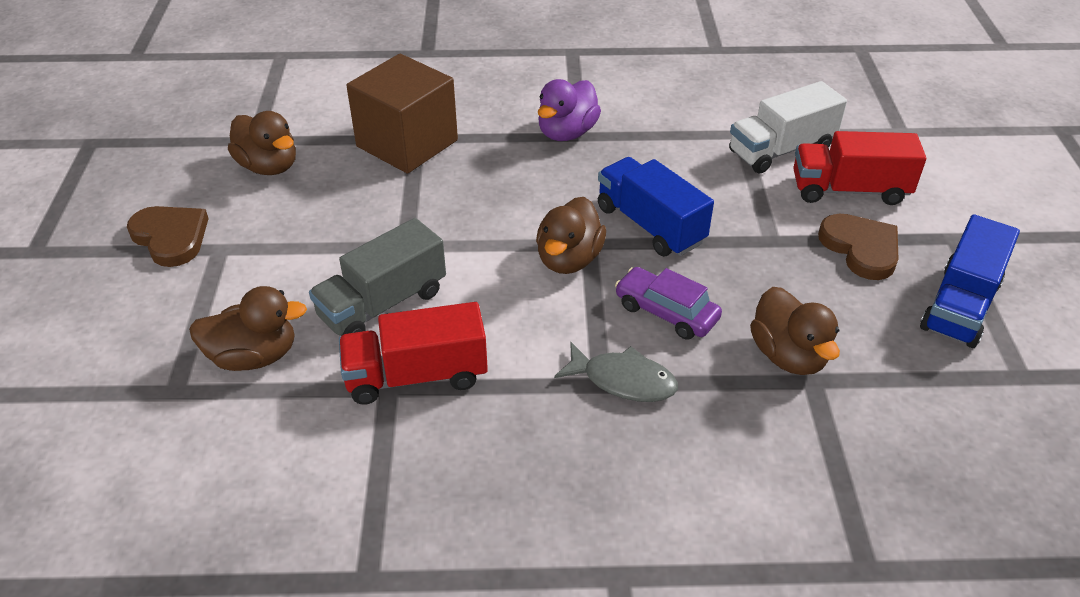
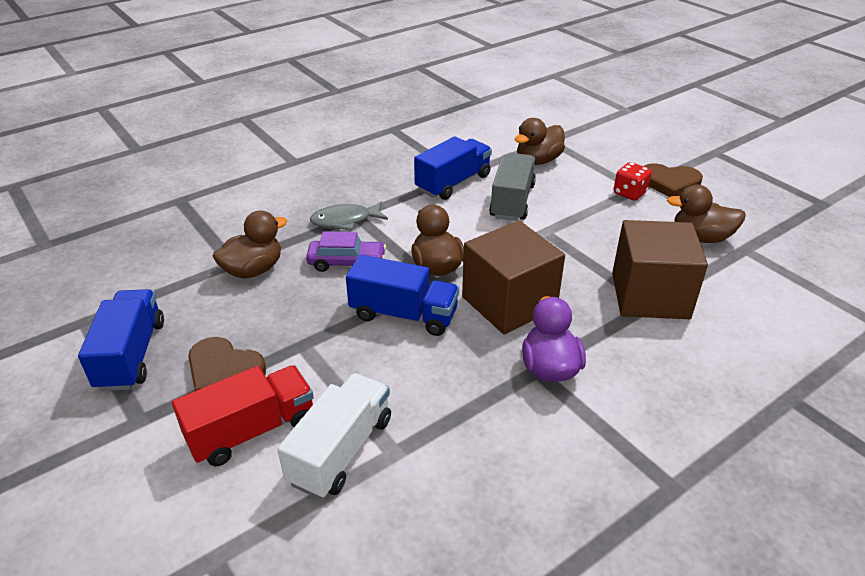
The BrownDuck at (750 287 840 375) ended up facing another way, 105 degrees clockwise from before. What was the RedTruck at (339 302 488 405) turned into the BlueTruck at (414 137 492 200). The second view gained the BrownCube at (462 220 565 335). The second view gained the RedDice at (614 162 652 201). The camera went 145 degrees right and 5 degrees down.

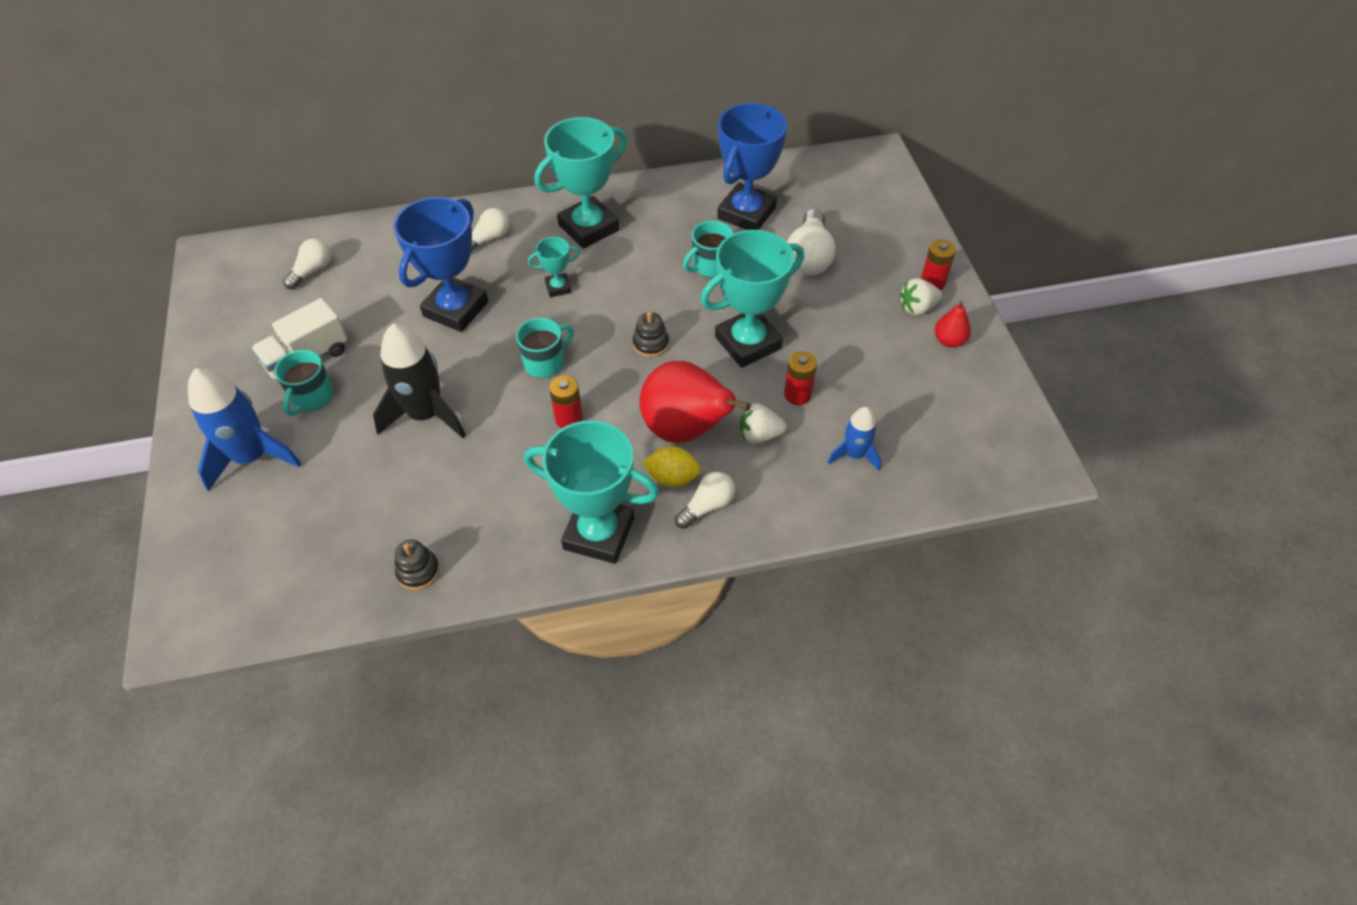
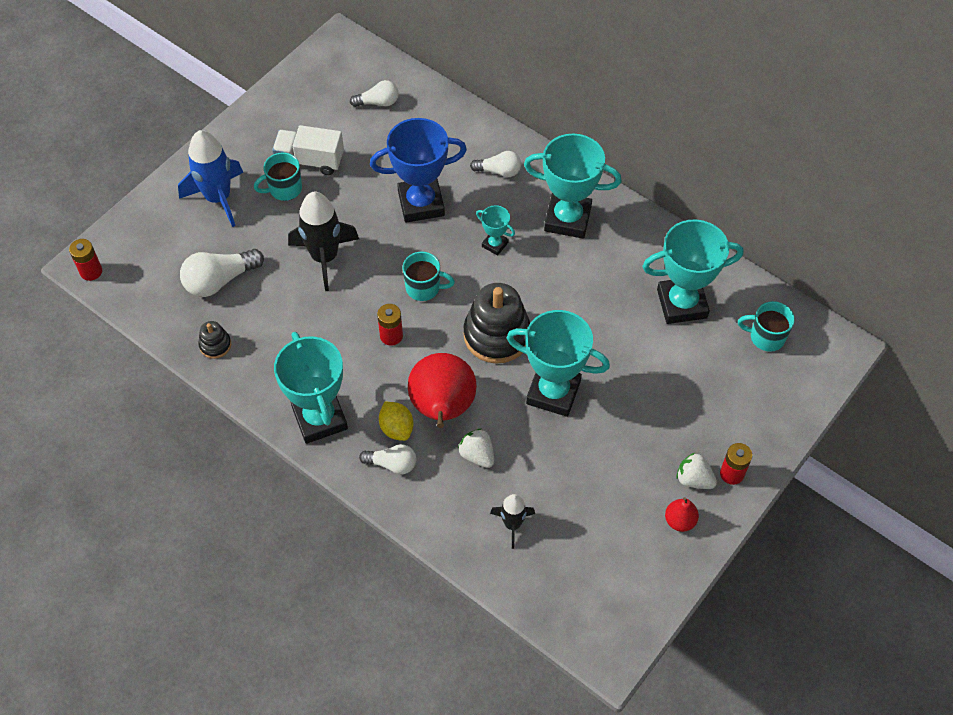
The RedBattery ended up elsewhere, having gone from (784 351 817 405) to (69 239 102 281). The WhiteLightBulb ended up elsewhere, having gone from (787 209 836 275) to (180 249 264 297). The size of the BlackStackingToy at (633 312 669 357) changed by a factor of 2.12. What was the BlueRocket at (828 407 881 471) turned into the BlackRocket at (490 494 535 549). What was the BlueTrophy at (717 103 787 230) turned into the TurquoiseTrophy at (642 220 744 324). The TurquoiseMug ended up elsewhere, having gone from (683 221 733 278) to (738 301 795 352). The camera went 50 degrees right and 5 degrees up.

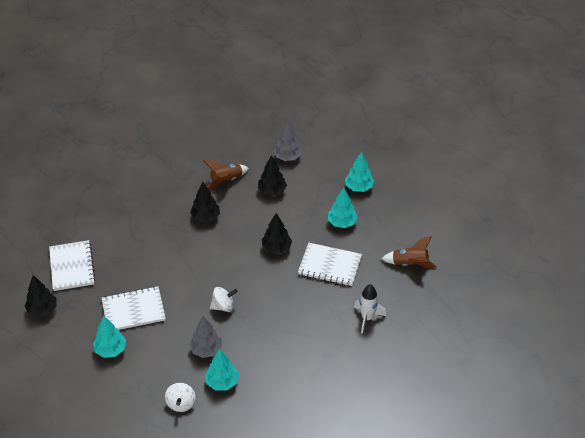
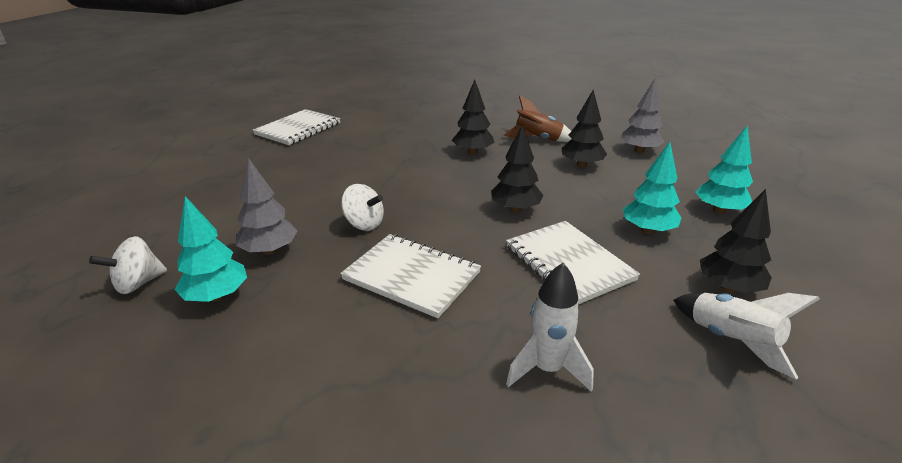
The WhiteNotebook ended up elsewhere, having gone from (102 286 166 330) to (340 234 481 318). What was the BrownRocket at (381 236 437 268) turned into the WhiteRocket at (673 293 820 380). The BlackTree ended up elsewhere, having gone from (24 275 57 317) to (700 189 772 293). The second view lost the TurquoiseTree at (93 316 126 358). The camera went 45 degrees right and 15 degrees down.

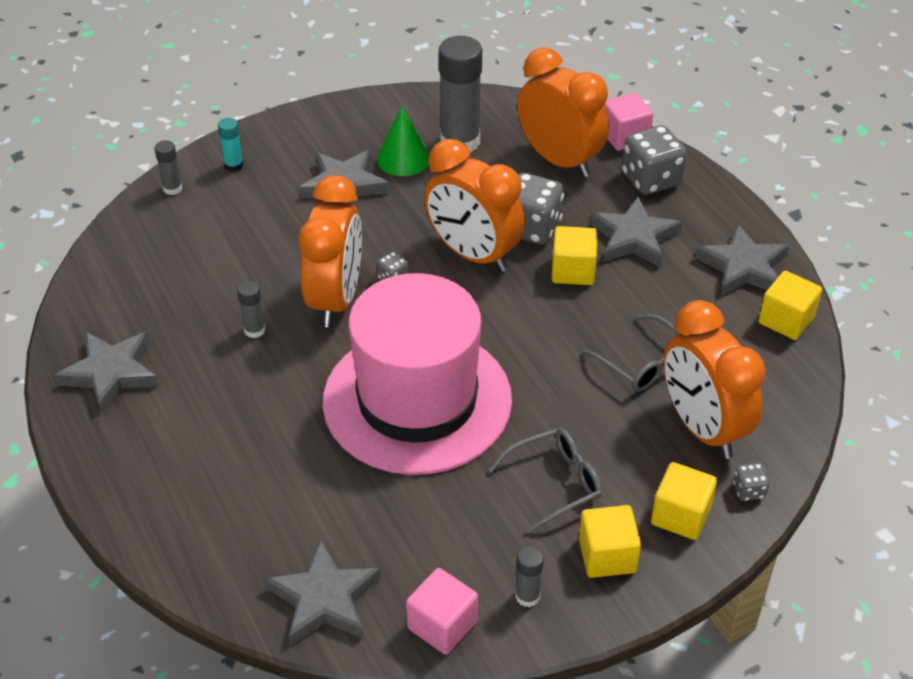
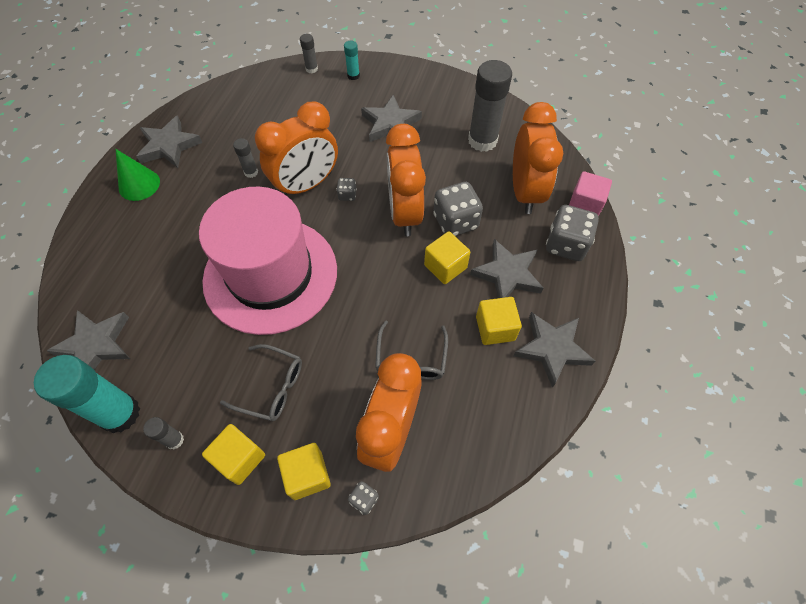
Where the PinkCube stood at (406 568 478 655), the TurquoiseGlueStick came to stand at (34 355 140 433). The GreenCone ended up elsewhere, having gone from (377 106 429 176) to (116 149 160 201). The YellowCube ended up elsewhere, having gone from (759 271 822 340) to (476 297 522 345). The camera went 45 degrees right and 15 degrees up.

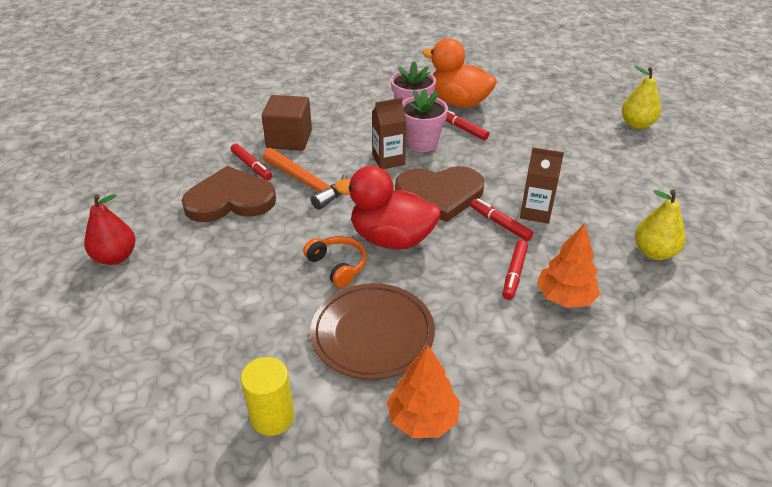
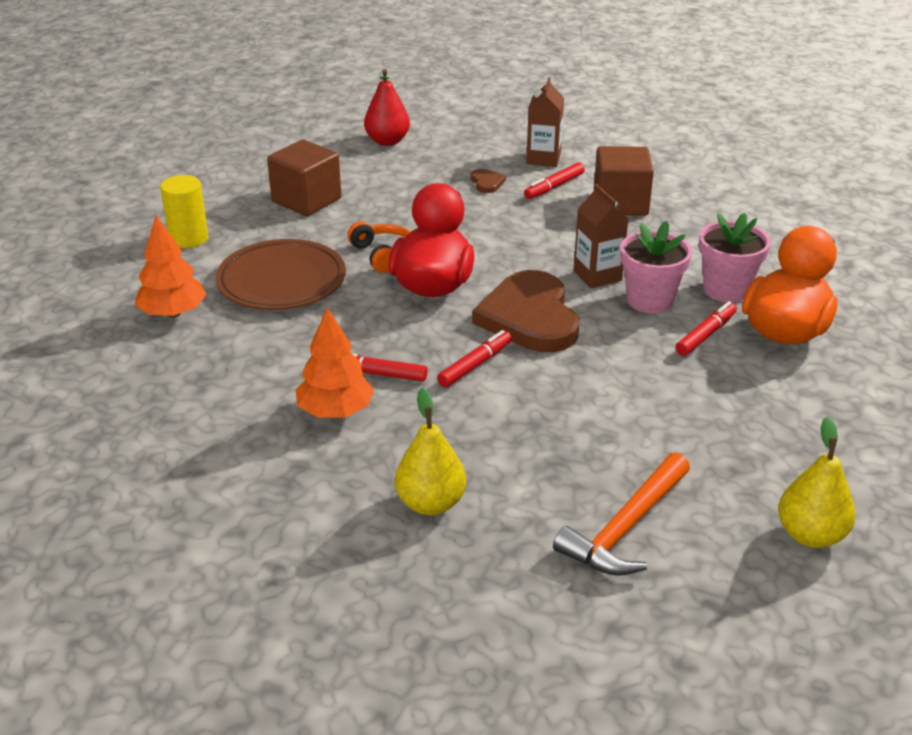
The second view gained the BrownCube at (267 140 341 216). The OrangeHeadphones at (303 236 366 288) ended up facing another way, 75 degrees counterclockwise from before. The size of the BrownHeart at (181 166 276 222) changed by a factor of 0.40. The BrownCarton ended up elsewhere, having gone from (520 147 564 224) to (526 77 564 167). The OrangeHammer ended up elsewhere, having gone from (263 148 347 210) to (553 452 690 576). The camera went 85 degrees right and 5 degrees down.

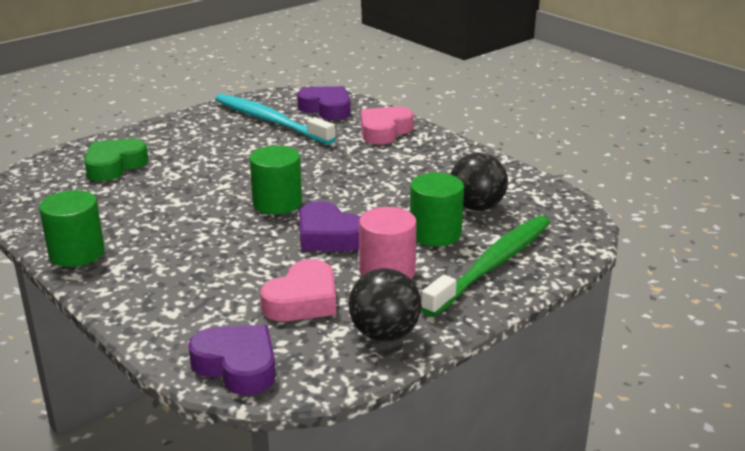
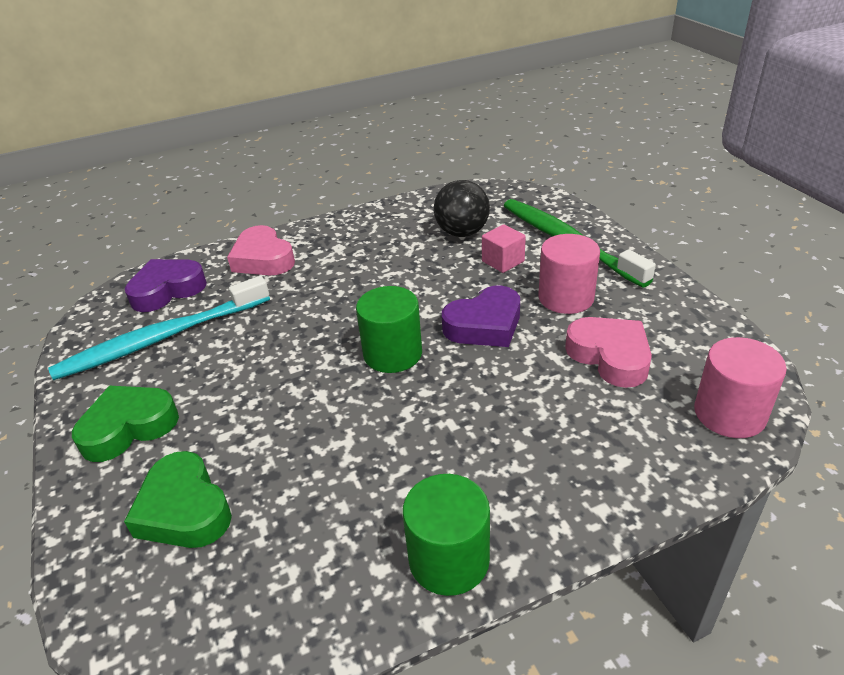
The second view gained the GreenHeart at (72 386 179 462). Where the GreenCylinder stood at (410 173 464 246), the PinkCube came to stand at (482 224 526 273). Where the PurpleHeart stood at (188 325 276 395), the PinkCylinder came to stand at (694 337 787 438). The second view lost the BlackBall at (349 268 421 342). The camera went 70 degrees left and 10 degrees up.

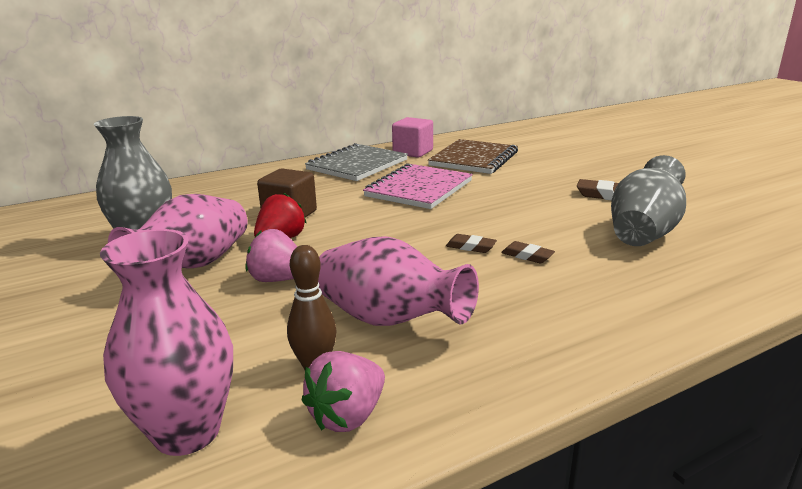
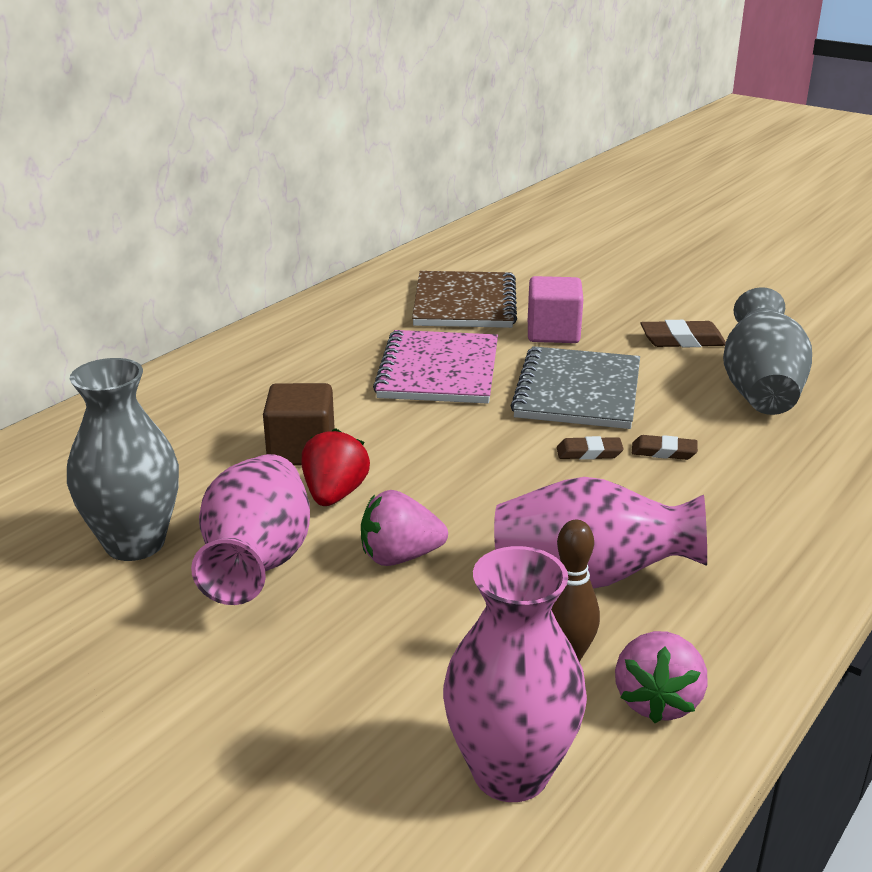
The GreyNotebook ended up elsewhere, having gone from (305 143 408 181) to (510 346 640 429). The PinkCube ended up elsewhere, having gone from (392 117 433 158) to (528 276 583 343). The camera went 25 degrees left and 5 degrees up.

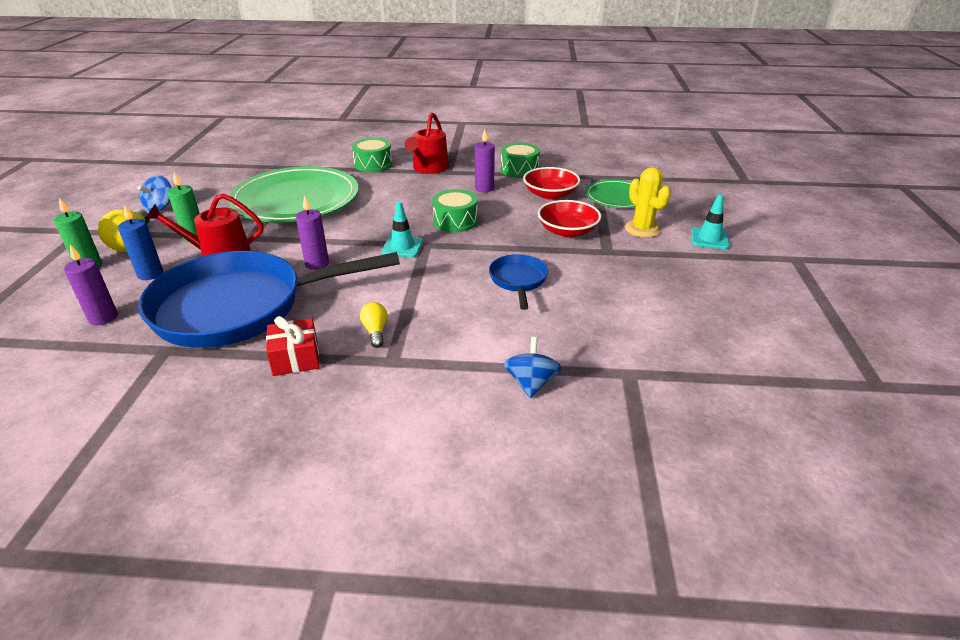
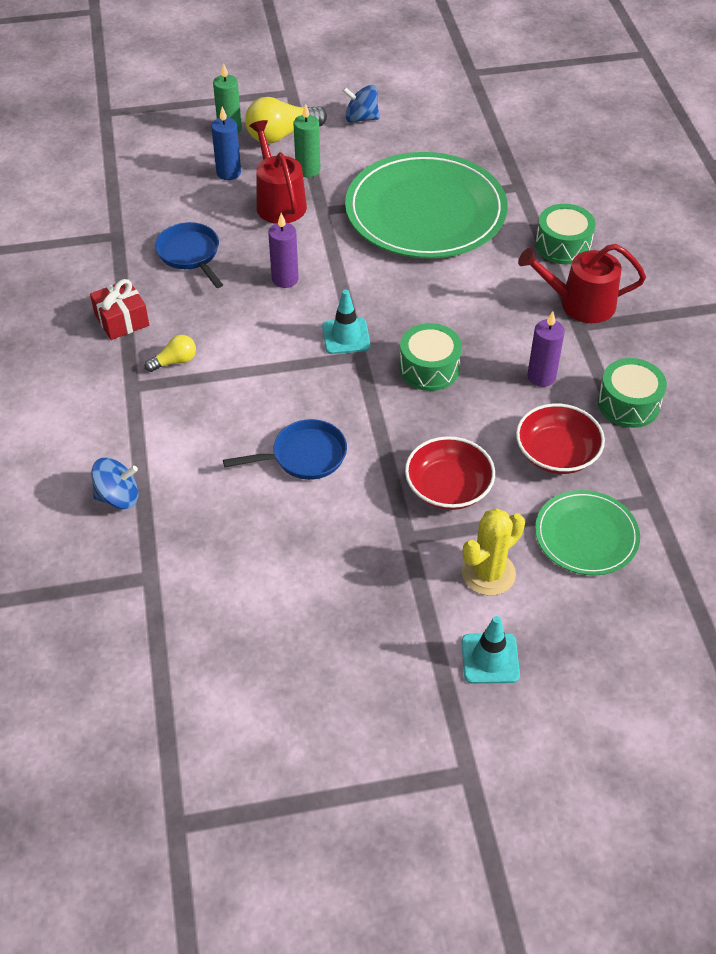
The size of the BluePan at (138 251 400 348) changed by a factor of 0.43. The second view lost the PurpleCandle at (64 244 118 325). The camera went 75 degrees right and 15 degrees up.

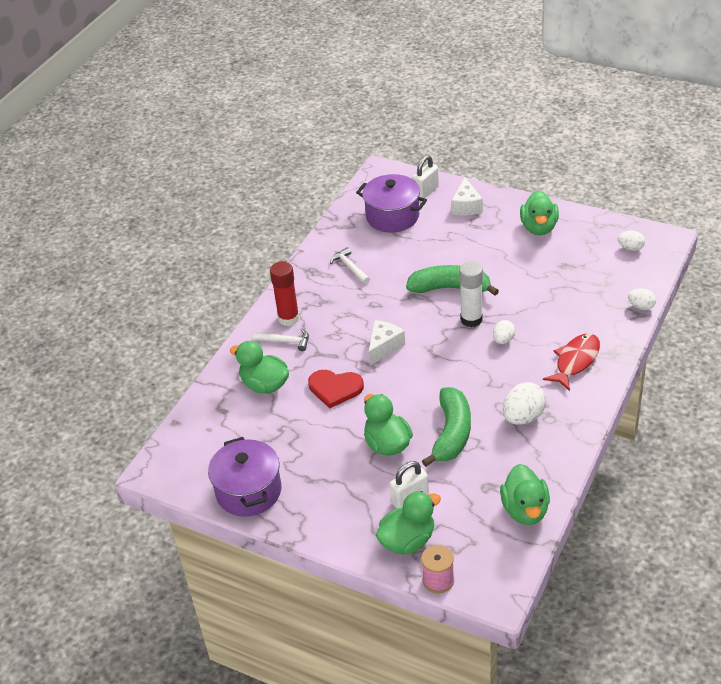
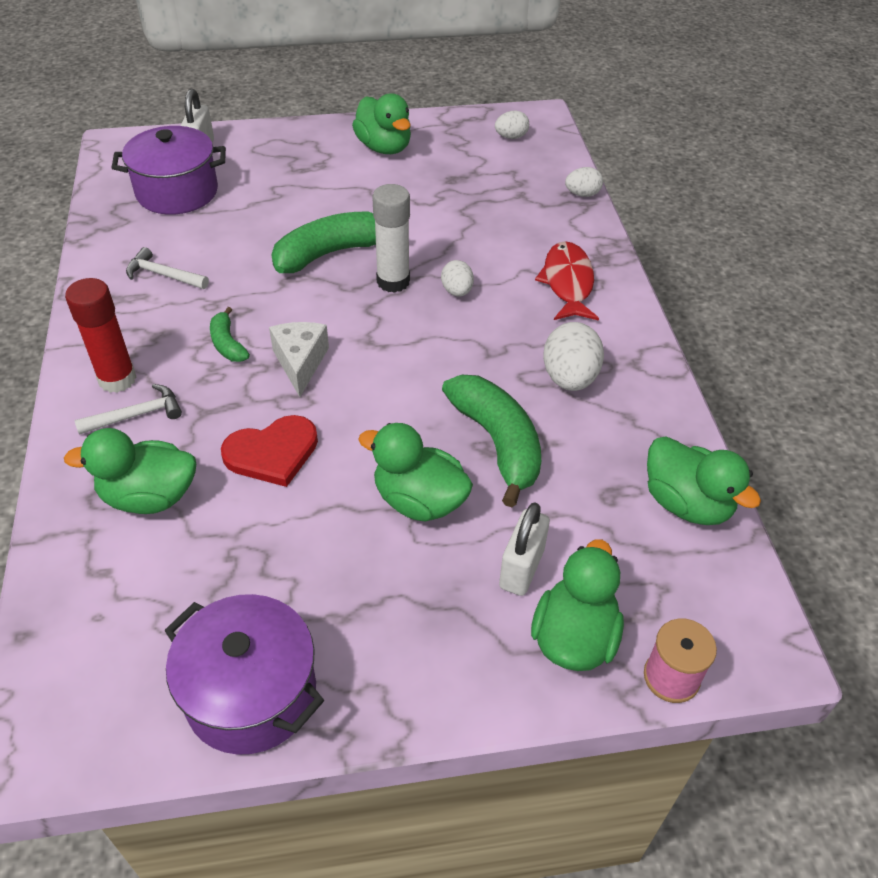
The second view gained the GreenBanana at (210 307 250 362). The second view lost the WhiteCheese at (451 178 483 215). The camera went 40 degrees left and 5 degrees up.

